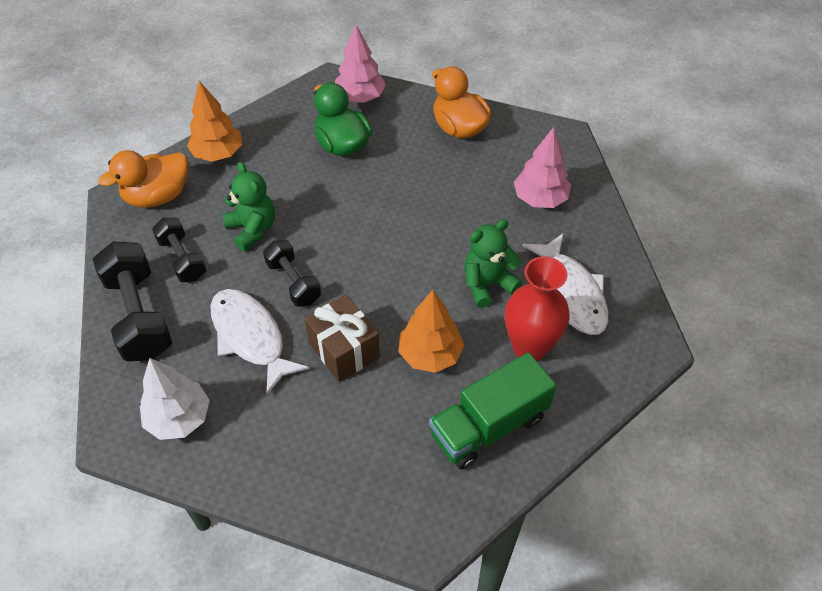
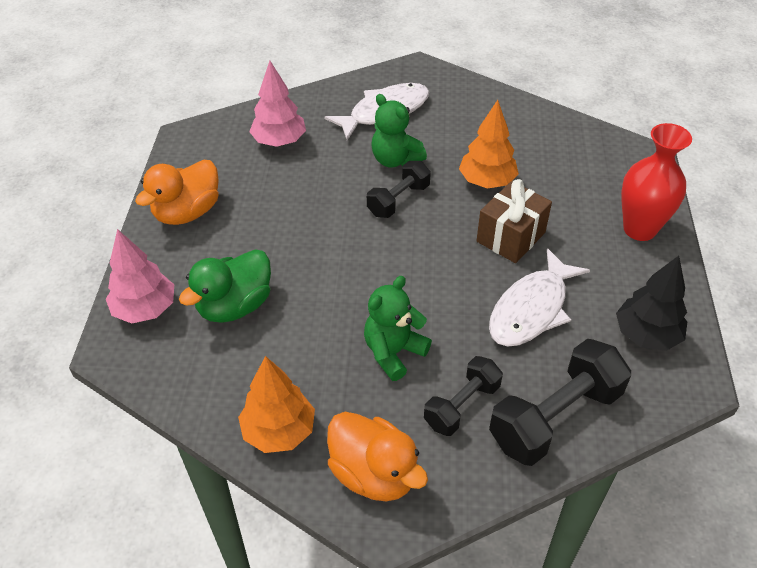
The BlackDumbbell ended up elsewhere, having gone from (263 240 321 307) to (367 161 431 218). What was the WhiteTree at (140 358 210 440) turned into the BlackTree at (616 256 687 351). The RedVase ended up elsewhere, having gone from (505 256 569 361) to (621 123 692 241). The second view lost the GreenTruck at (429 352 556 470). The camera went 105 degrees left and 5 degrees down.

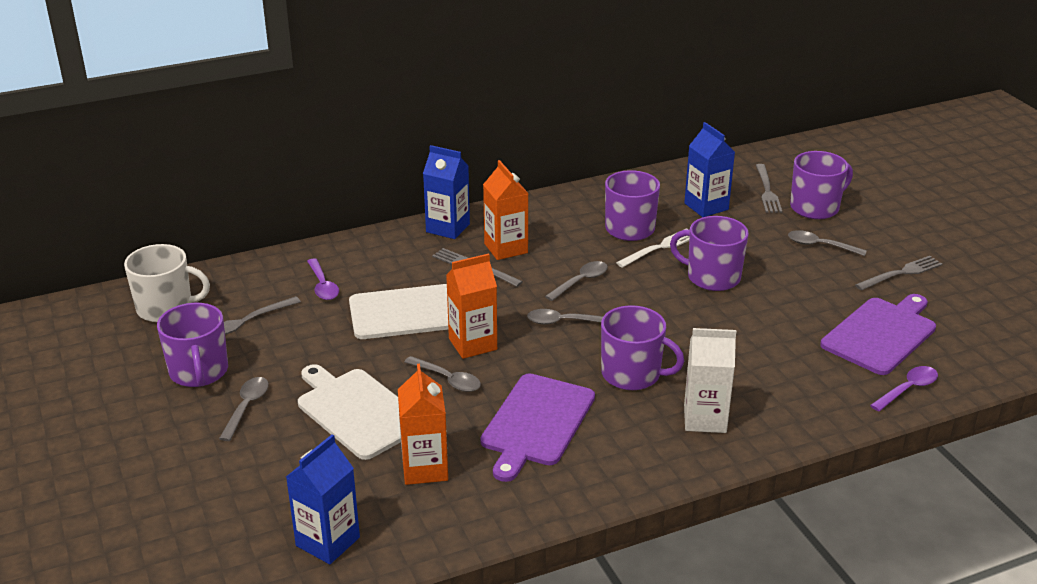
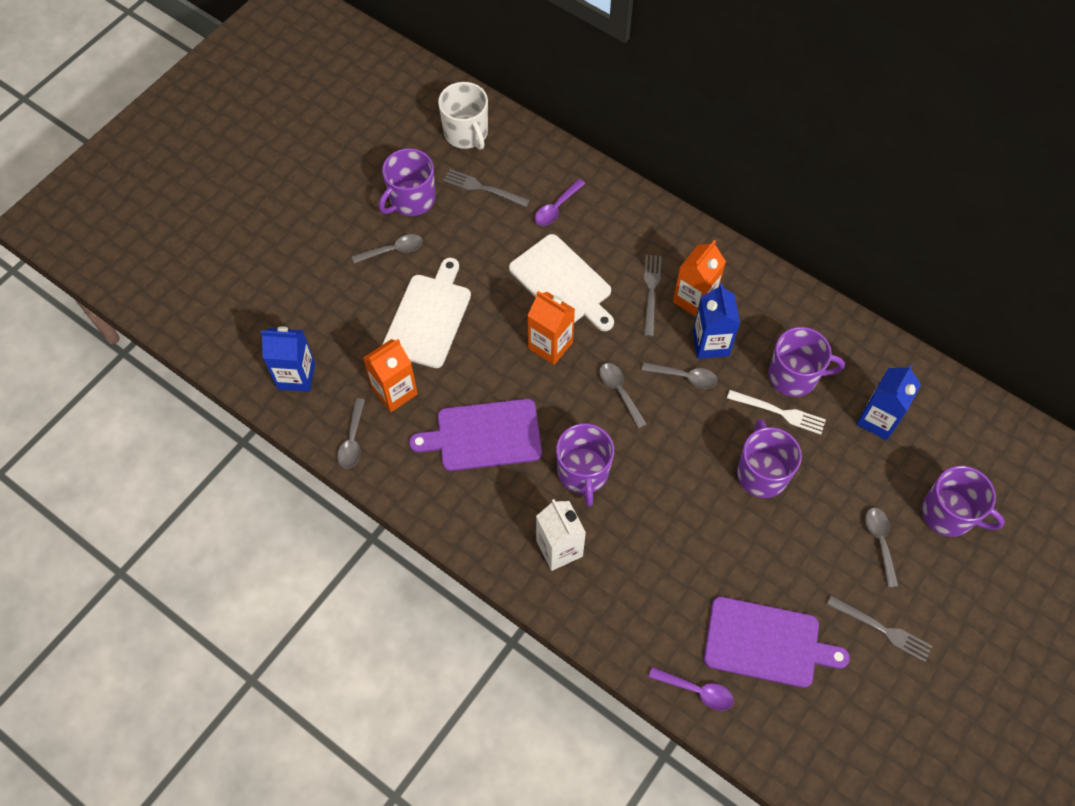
The GreySpoon ended up elsewhere, having gone from (404 356 481 392) to (337 398 365 469). The BlueCarton ended up elsewhere, having gone from (423 145 470 239) to (693 283 740 359). The second view lost the GreyFork at (756 164 782 213). The camera went 60 degrees right and 30 degrees up.

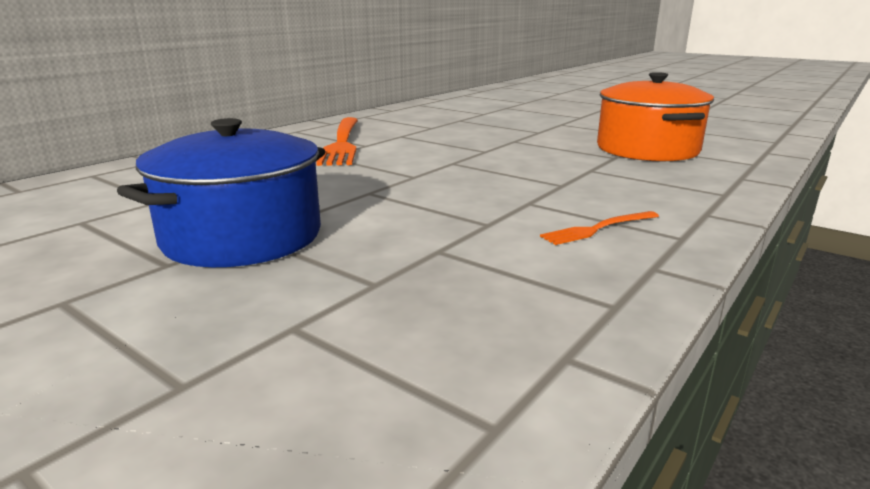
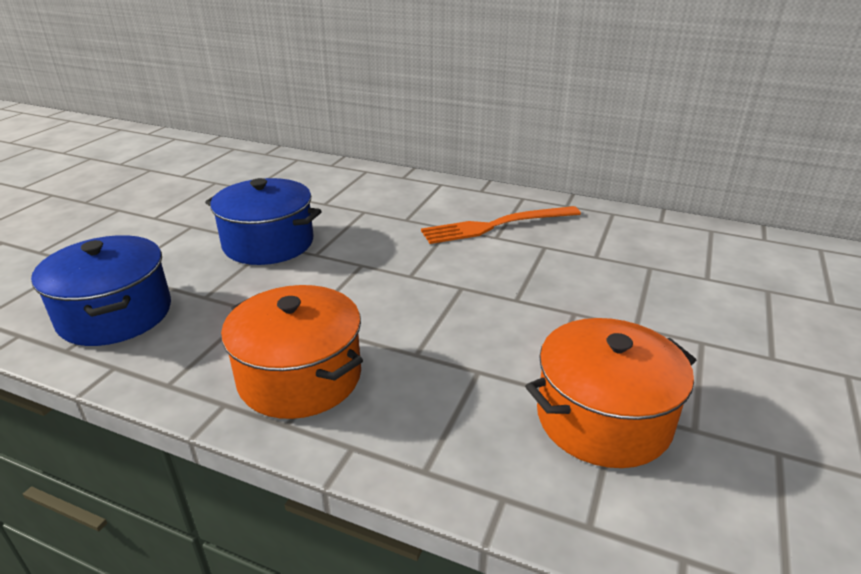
The second view gained the BluePot at (31 235 171 346). Where the OrangeFork stood at (540 211 659 245), the OrangePot came to stand at (221 285 363 419). The camera went 75 degrees right and 10 degrees up.

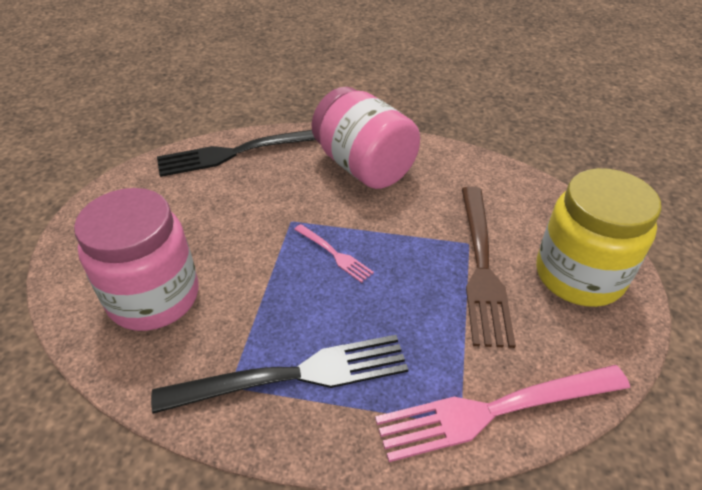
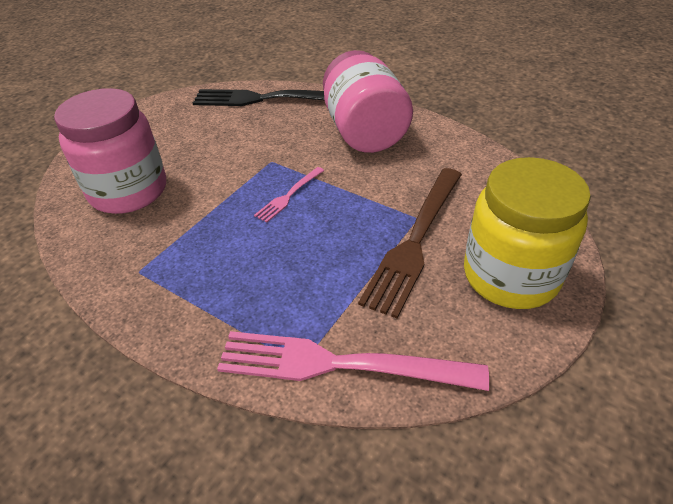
The PinkFork at (294 224 374 283) ended up facing another way, 60 degrees clockwise from before. The second view lost the BlackFork at (151 335 408 414). The camera went 25 degrees right and 0 degrees up.

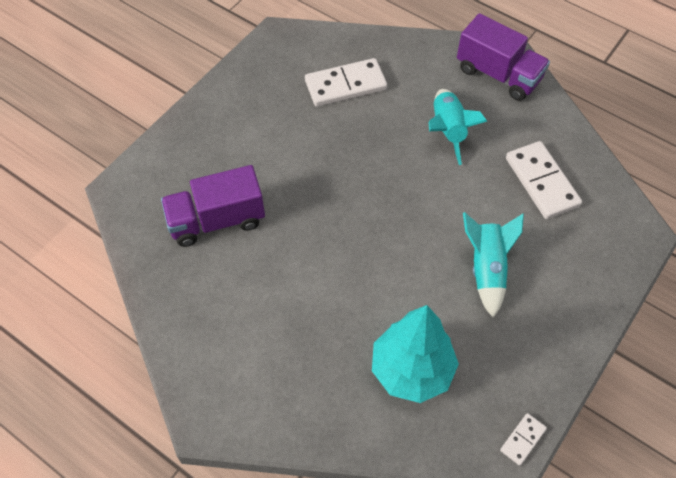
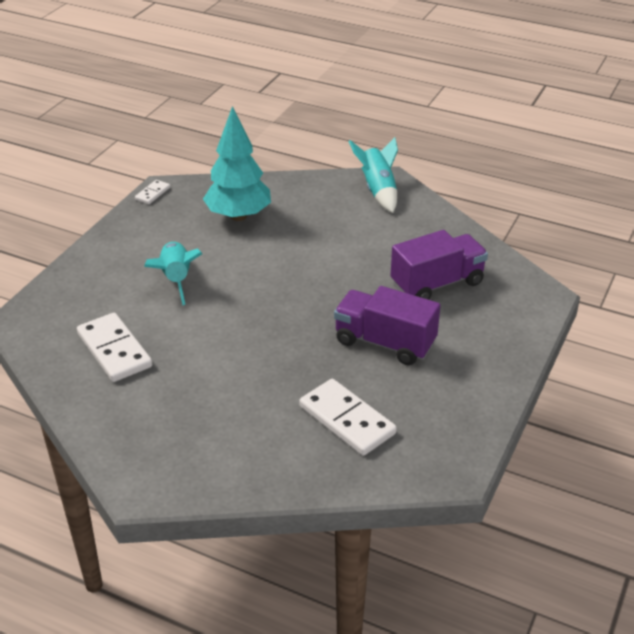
The WhiteDomino at (305 58 387 107) ended up facing another way, 75 degrees clockwise from before. The PurpleTruck ended up elsewhere, having gone from (457 13 550 101) to (334 286 440 365). The TurquoiseRocket ended up elsewhere, having gone from (428 89 487 165) to (348 137 398 213). The camera went 170 degrees right and 20 degrees down.

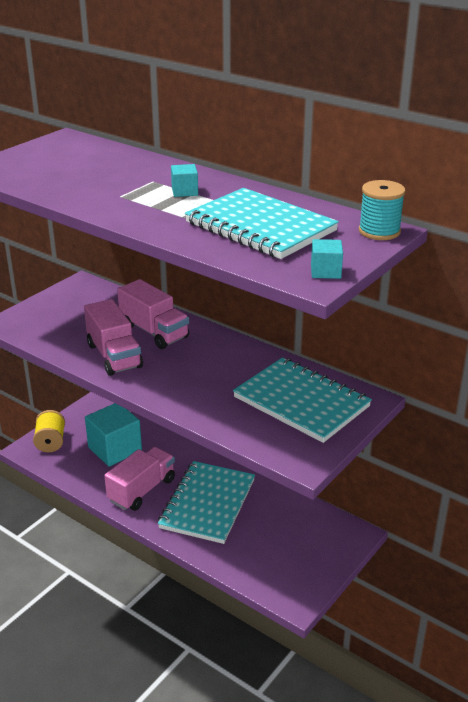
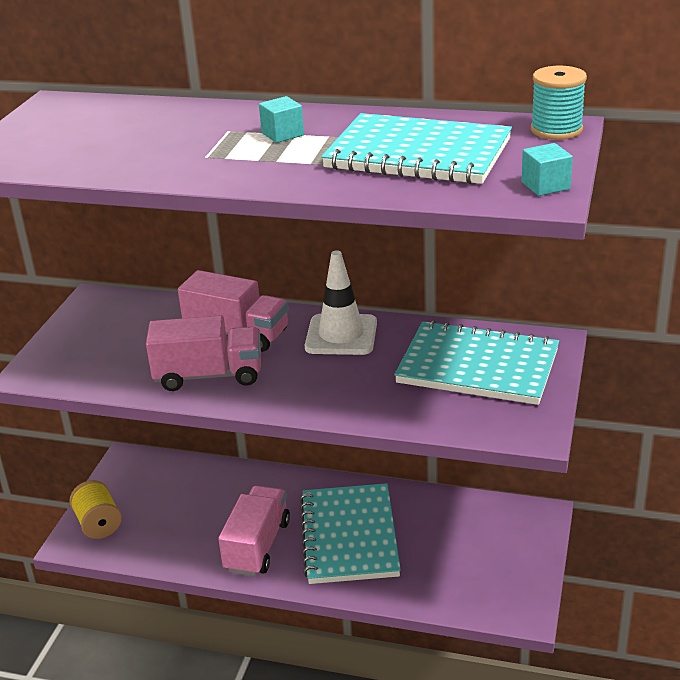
The PinkTruck at (84 299 143 376) ended up facing another way, 45 degrees counterclockwise from before. The second view gained the WhiteTrafficCone at (305 250 377 355). The second view lost the TurquoiseCube at (85 403 142 467). The camera went 20 degrees left and 0 degrees up.

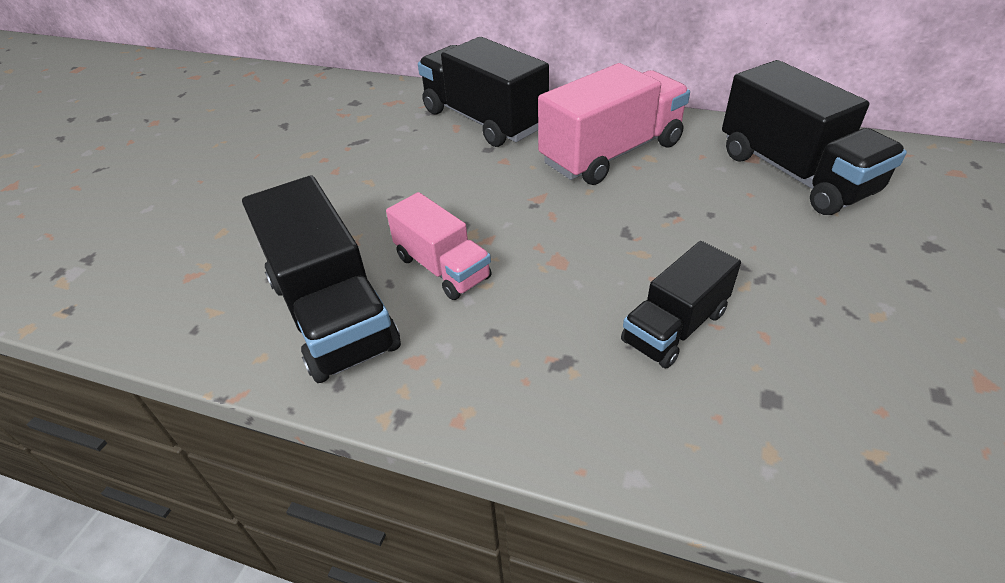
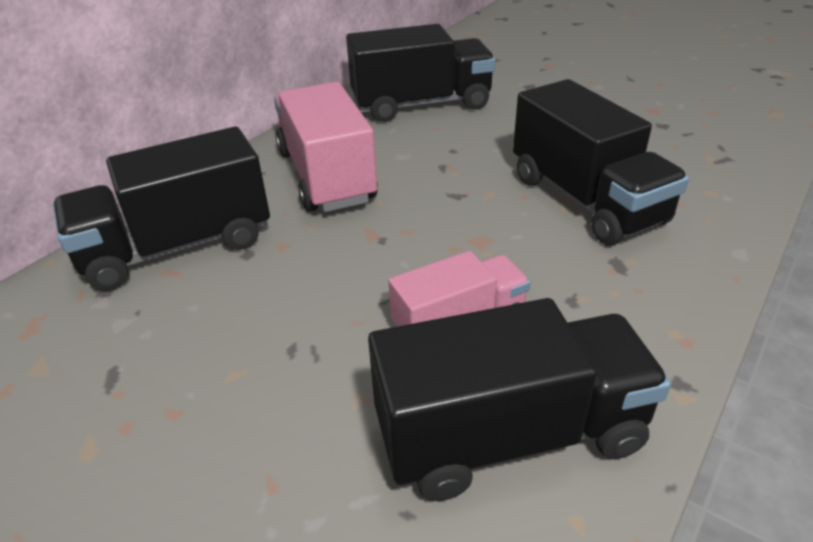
The size of the BlackTruck at (621 241 741 368) changed by a factor of 1.65. The camera went 75 degrees left and 5 degrees down.

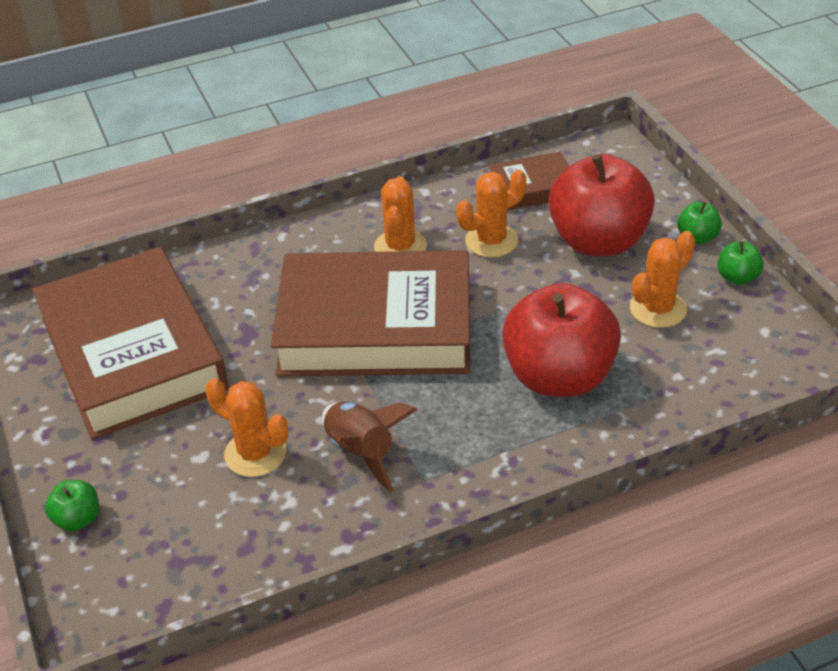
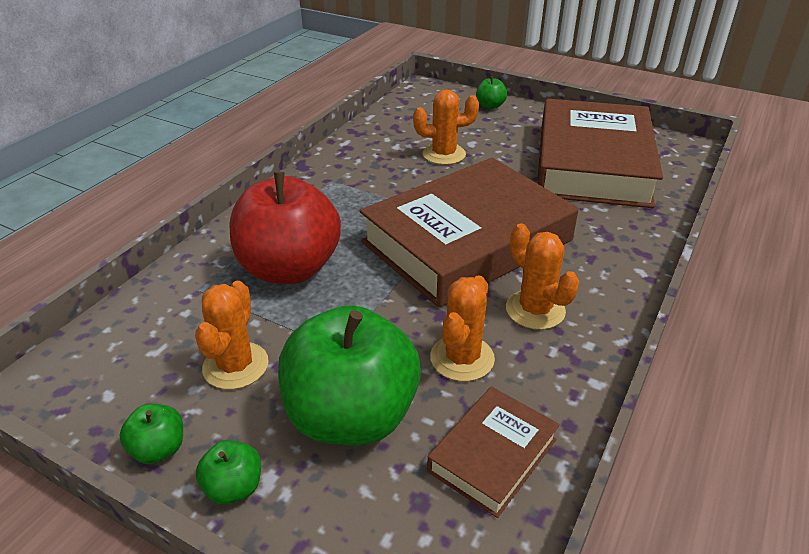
What was the RedApple at (548 154 655 256) turned into the GreenApple at (278 305 421 445). The BrownBook at (33 247 229 440) ended up facing another way, 75 degrees clockwise from before. The second view lost the BrownRocket at (322 401 418 492). The camera went 140 degrees right and 5 degrees down.

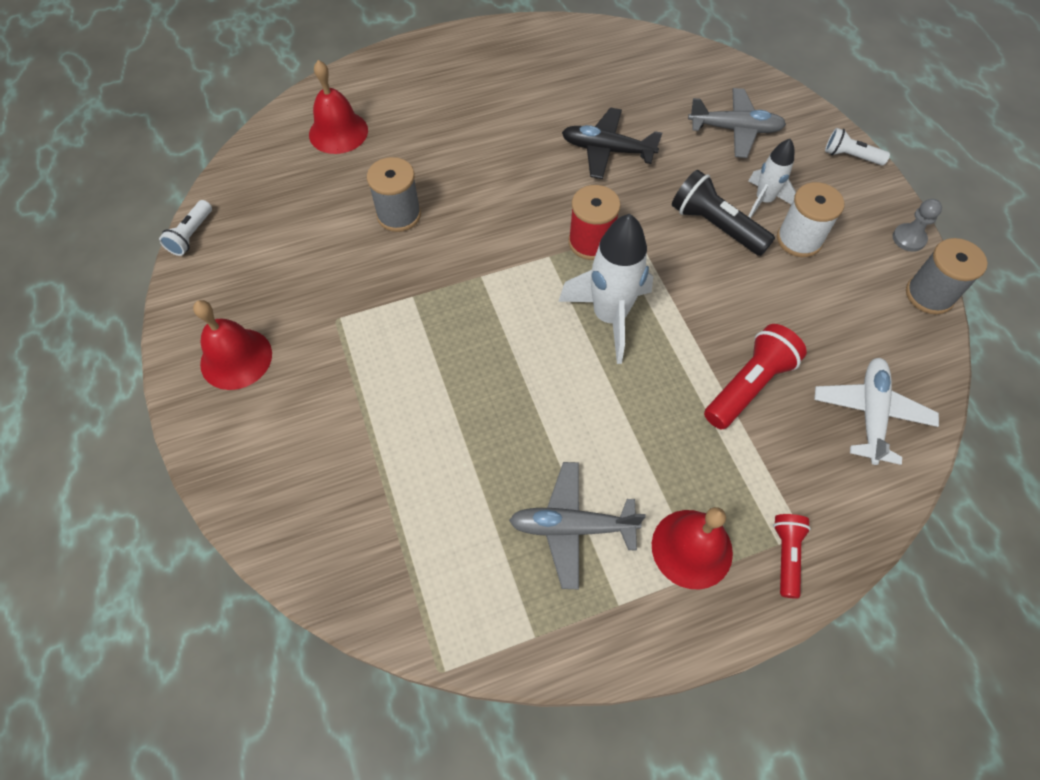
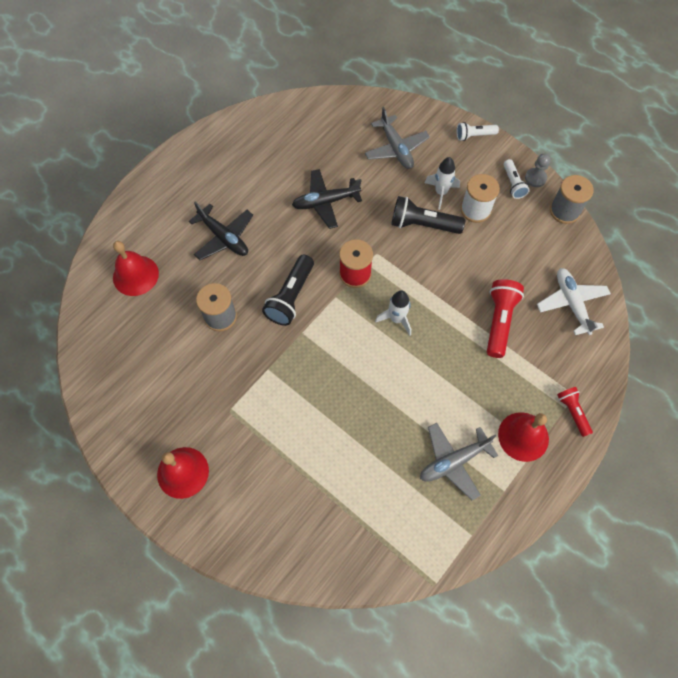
The second view gained the BlackPlane at (189 202 253 260). The second view gained the BlackFlashlight at (262 255 314 326). The GreyPlane at (688 88 786 158) ended up facing another way, 90 degrees clockwise from before. The size of the WhiteRocket at (558 214 653 364) changed by a factor of 0.59. The WhiteFlashlight ended up elsewhere, having gone from (159 200 212 256) to (503 159 529 199). The camera went 30 degrees left and 5 degrees up.

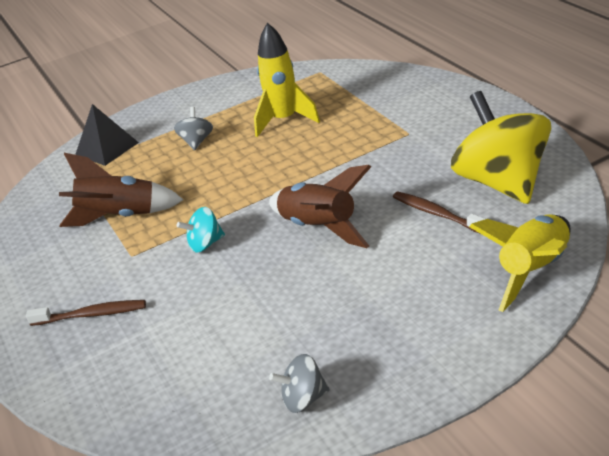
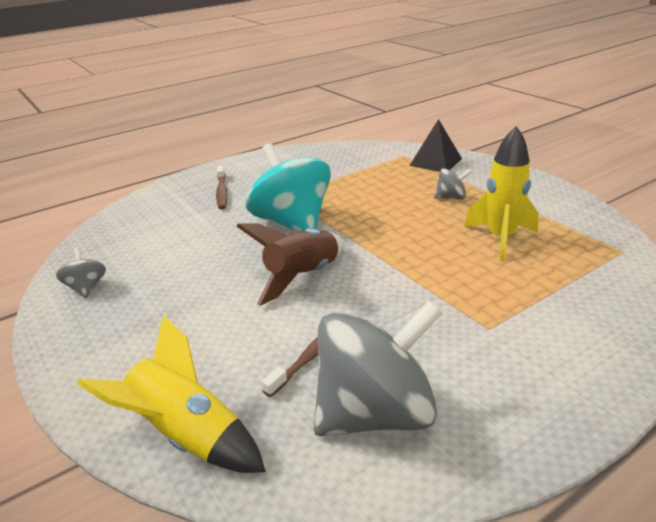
The size of the TurquoiseSpinningTop at (177 207 225 252) changed by a factor of 2.28. What was the YellowSpinningTop at (451 91 551 204) turned into the GreySpinningTop at (314 301 442 436). The second view lost the BrownRocket at (59 153 183 227). The camera went 80 degrees right and 5 degrees down.

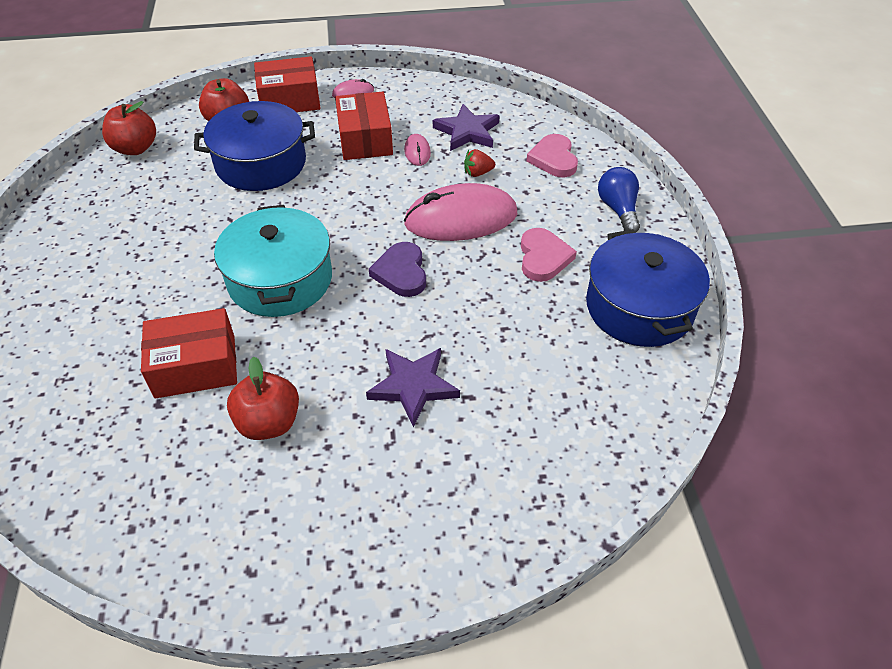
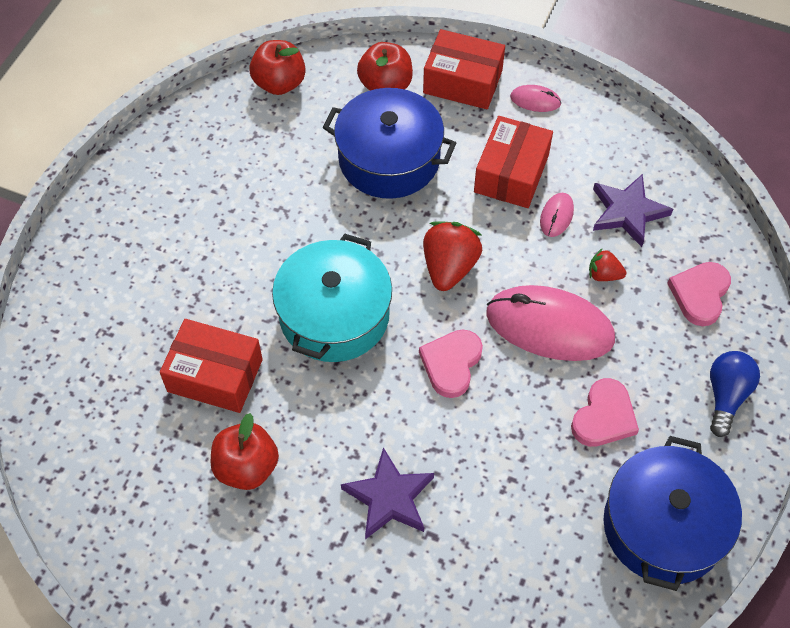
What was the PurpleHeart at (369 242 426 297) turned into the PinkHeart at (419 329 483 398). The second view gained the RedStrawberry at (423 221 482 291). The camera went 30 degrees right and 10 degrees up.

